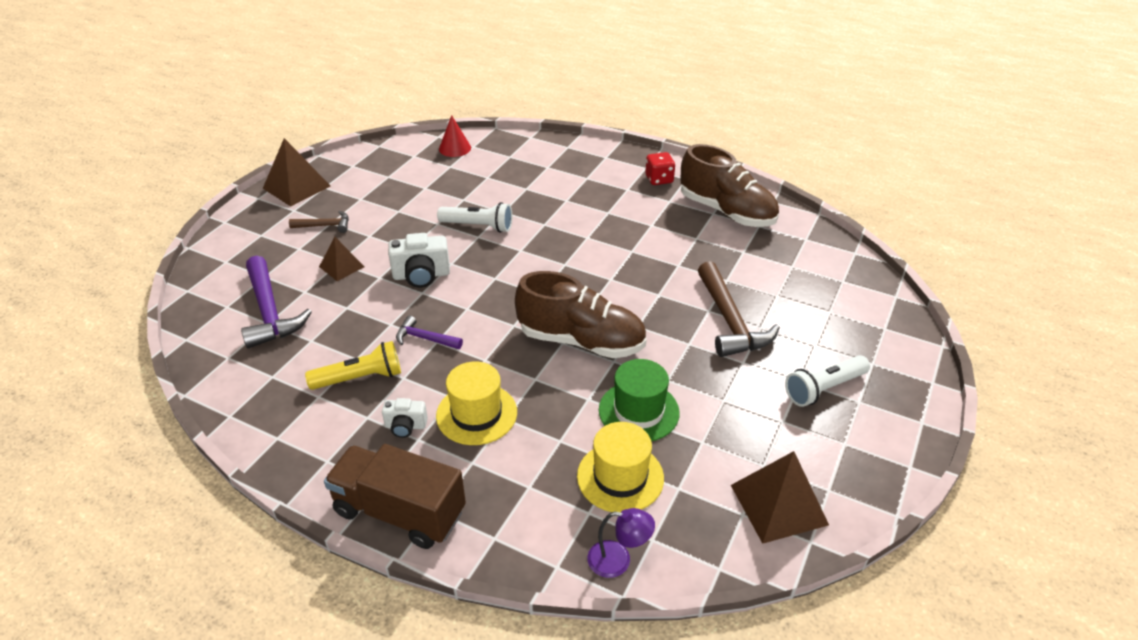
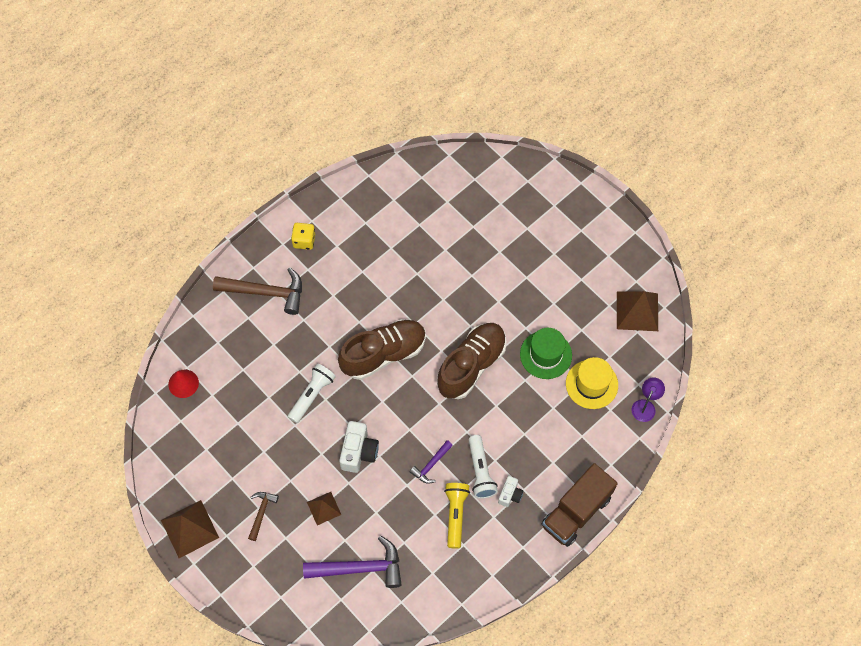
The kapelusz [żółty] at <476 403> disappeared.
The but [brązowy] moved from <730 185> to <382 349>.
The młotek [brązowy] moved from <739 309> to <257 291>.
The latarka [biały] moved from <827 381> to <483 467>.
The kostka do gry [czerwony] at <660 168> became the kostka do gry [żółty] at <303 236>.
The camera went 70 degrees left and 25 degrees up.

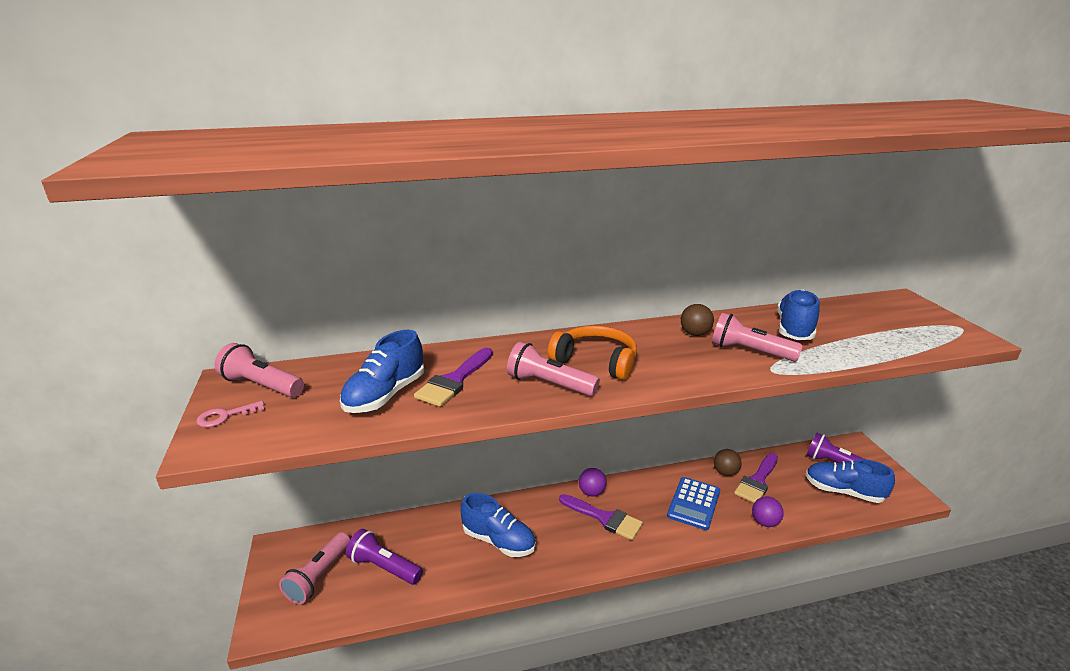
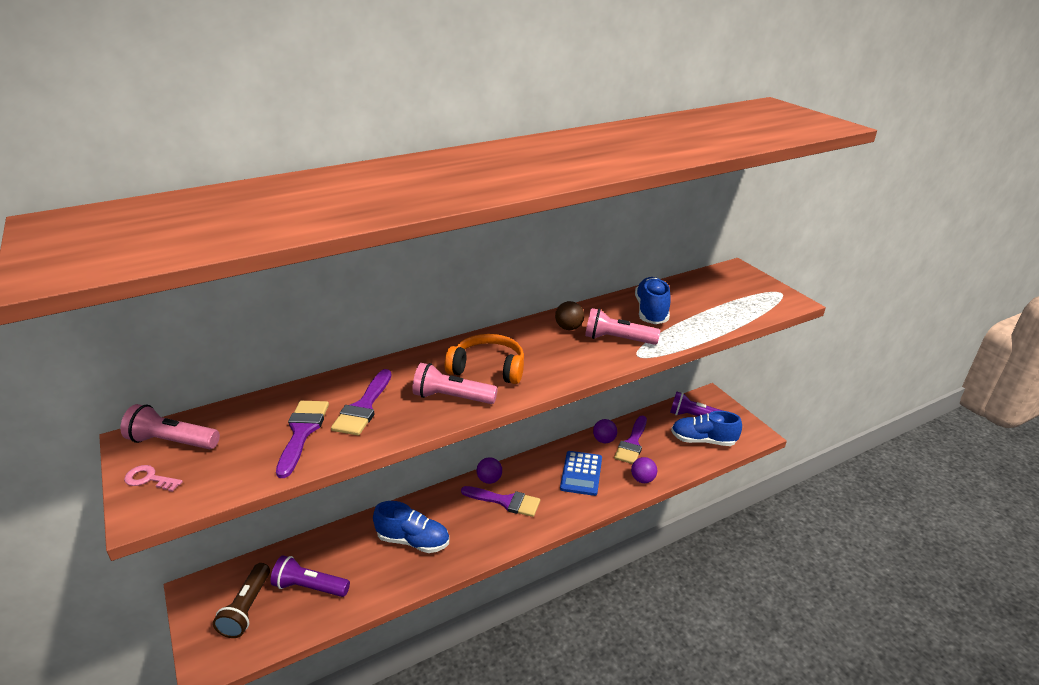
The but [niebieski] at <382 371> was replaced by the pędzel [fioletowy] at <302 439>.
The latarka [różowy] at <314 568> became the latarka [brązowy] at <241 600>.
The piłka [brązowy] at <728 462> became the piłka [fioletowy] at <605 431>.
The klucz [różowy] at <230 414> turned 60 degrees clockwise.
The camera went 15 degrees left and 5 degrees up.

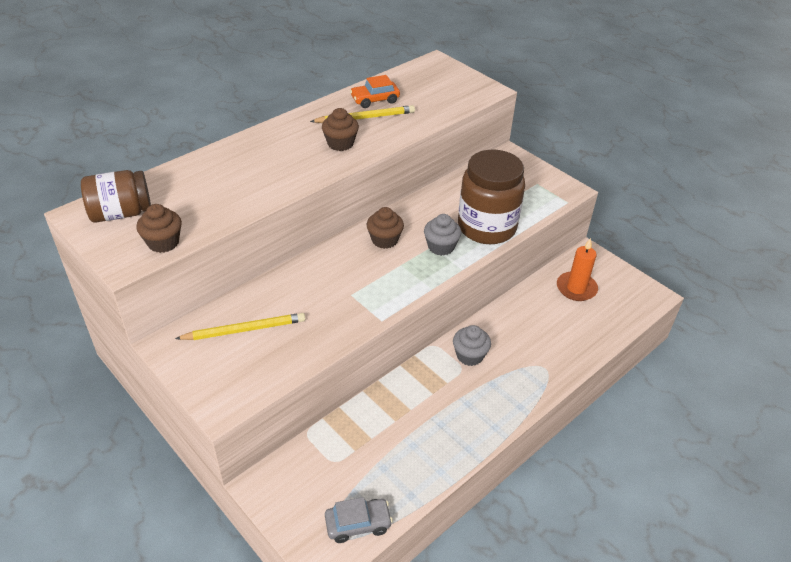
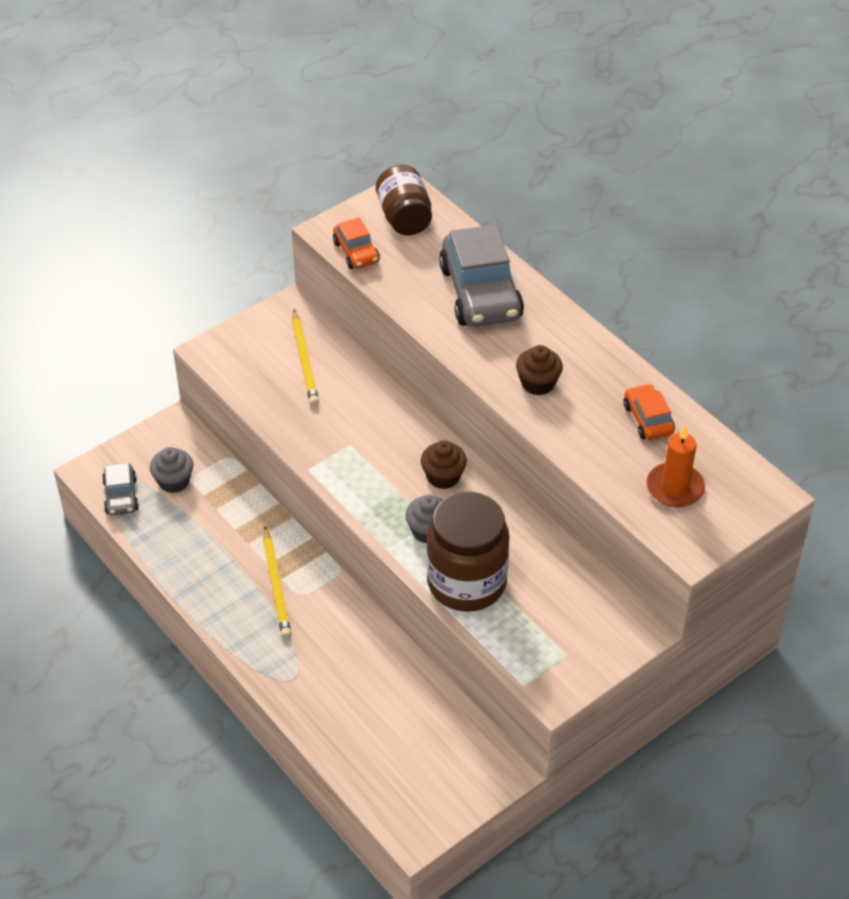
The samochód [szary] at <481 275> appeared.
The ołówek [żółty] moved from <362 114> to <277 582>.
The muffinka [szary] moved from <472 345> to <171 470>.
The świeca [pomarańczowy] moved from <577 269> to <675 466>.
The muffinka [brązowy] at <159 228> was replaced by the samochód [pomarańczowy] at <356 243>.
The camera went 95 degrees right and 5 degrees up.

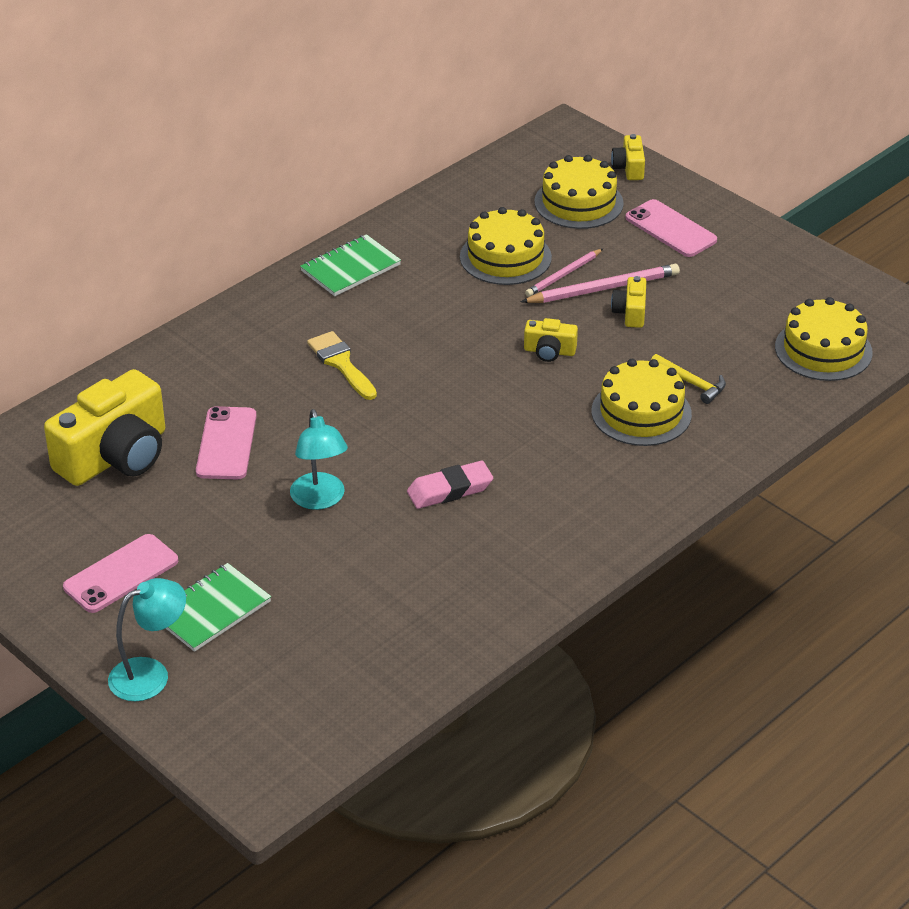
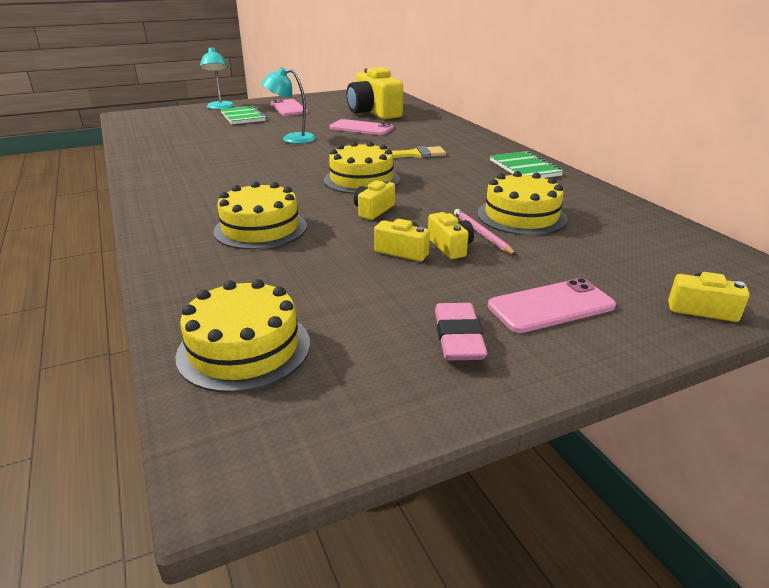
The młotek [żółty] at <688 379> disappeared.
The gumka do mazania [różowy] moved from <450 485> to <461 331>.
The tort [żółty] moved from <579 192> to <362 168>.
The ołówek [różowy] at <600 283> was replaced by the aparat fotograficzny [żółty] at <451 235>.
The camera went 110 degrees right and 10 degrees down.

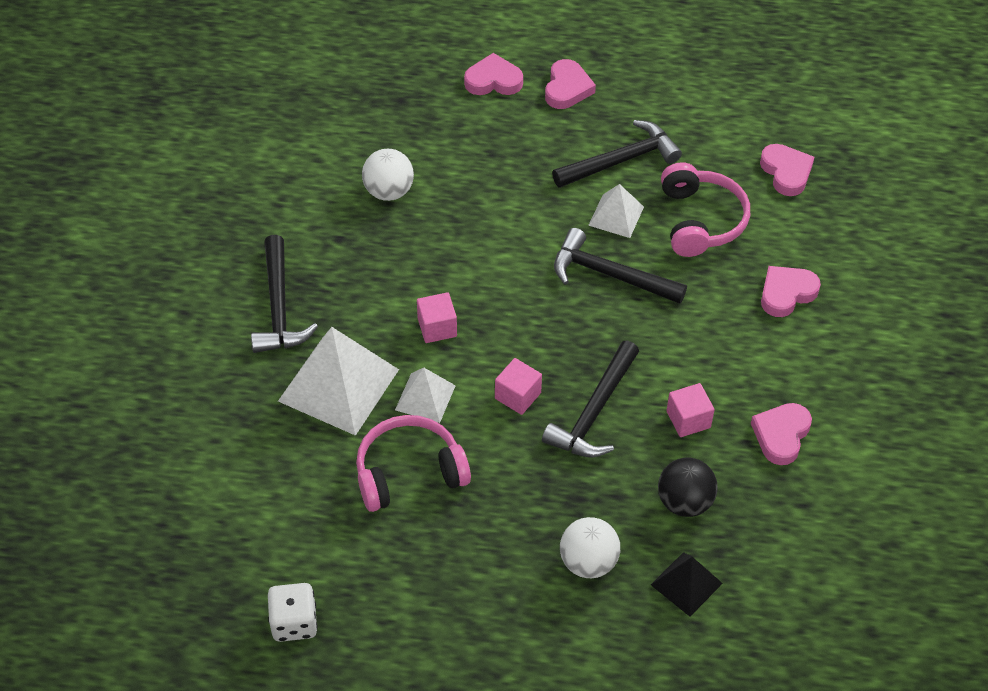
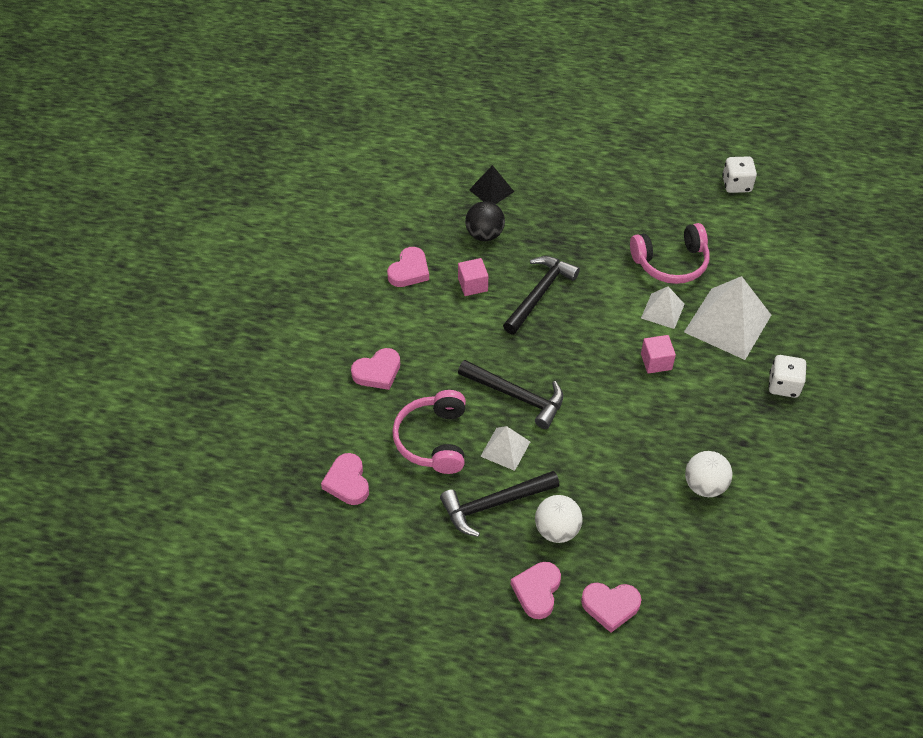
The sześcian [różowy] at <518 386> disappeared.
The piłka [biały] moved from <590 547> to <559 519>.
The młotek [czarny] at <284 294> was replaced by the kostka do gry [biały] at <787 376>.
The camera went 175 degrees left and 0 degrees up.

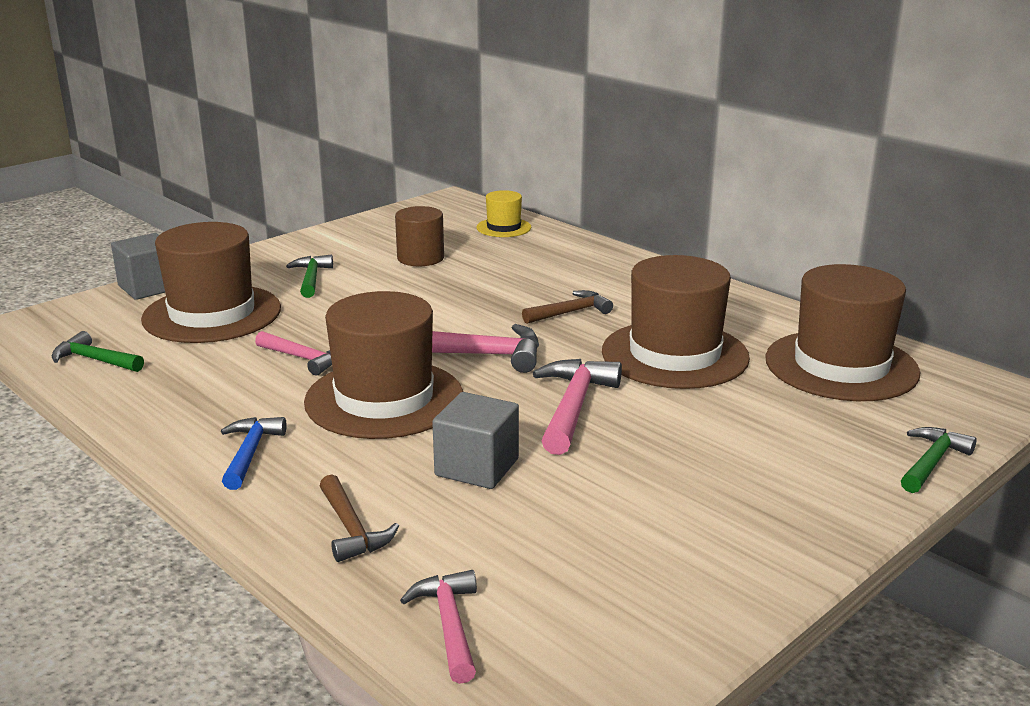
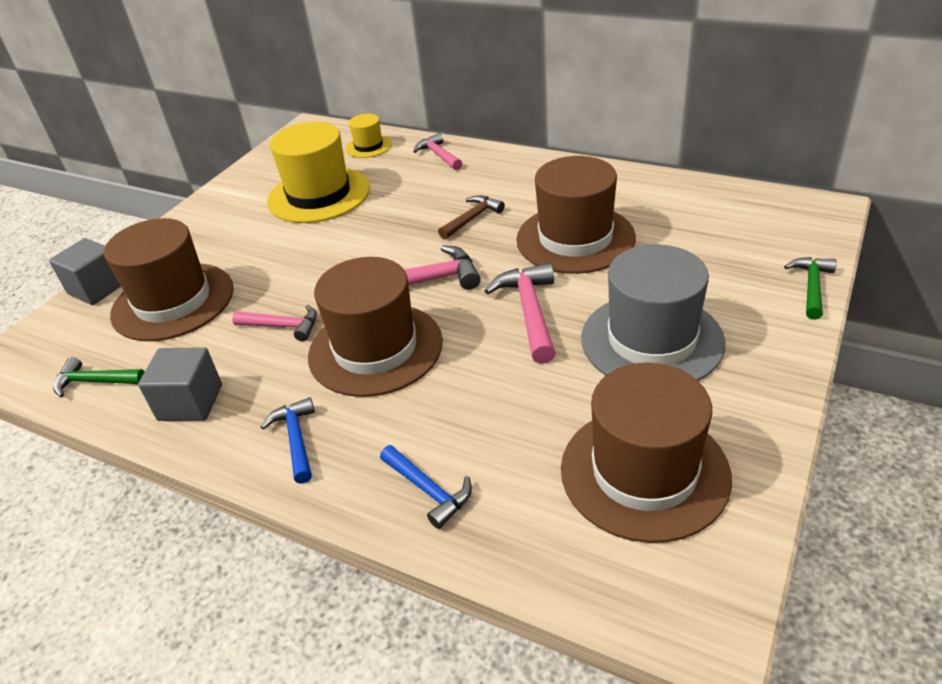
The młotek [zielony] at <309 276> disappeared.
The kapelusz [szary] at <653 312> appeared.
The młotek [różowy] moved from <438 627> to <437 151>.
The sześcian [szary] moved from <475 440> to <180 384>.
The kapelusz [brązowy] moved from <842 332> to <646 453>.
The walec [brązowy] at <419 236> was replaced by the kapelusz [żółty] at <318 172>.
The młotek [brązowy] at <359 518> became the młotek [niebieski] at <426 487>.
The camera went 15 degrees left and 15 degrees up.

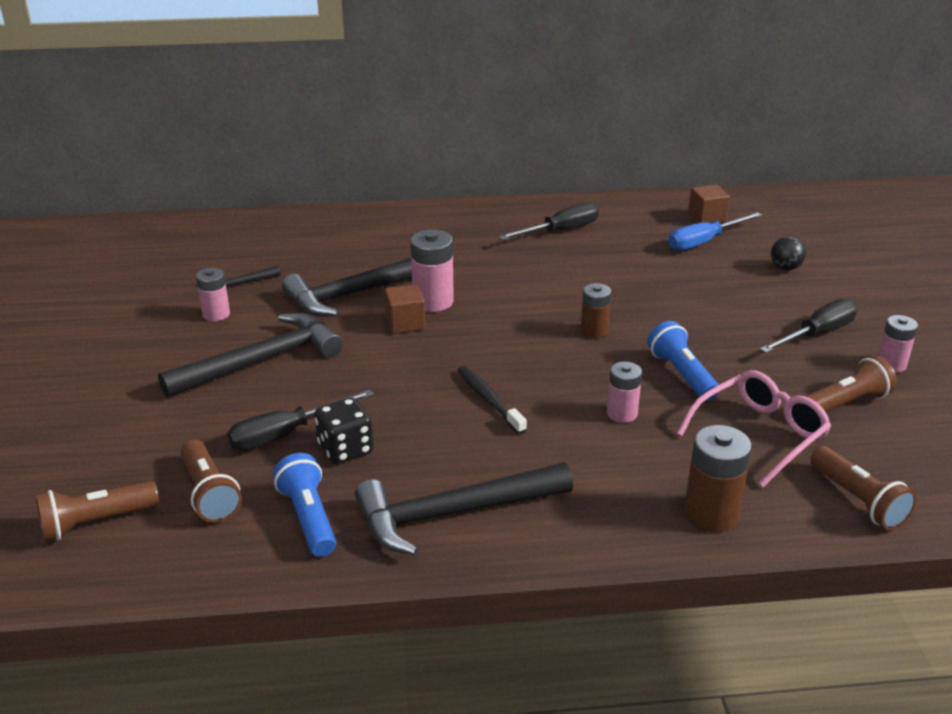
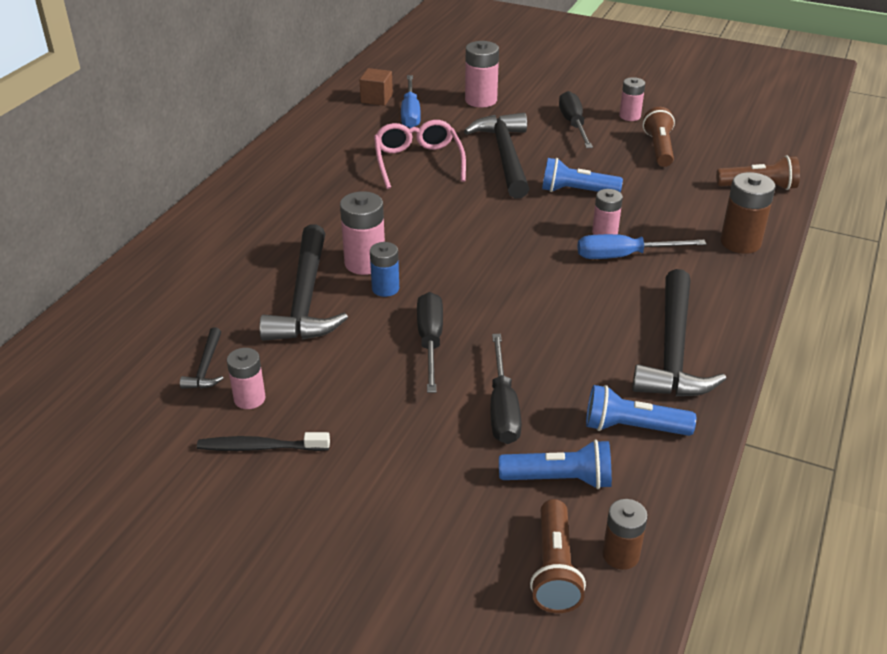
The kostka do gry [czarny] at <344 430> disappeared.
The śrubokręt [niebieski] at <641 246> appeared.
The młotek [czarny] moved from <250 355> to <496 156>.
The szczoteczka do zębów [czarny] moved from <492 400> to <263 441>.
The śrubokręt [czarny] moved from <548 221> to <430 342>.
The bateria [brązowy] moved from <596 310> to <625 534>.
The okulary [różowy] moved from <754 428> to <420 154>.
The sześcian [brązowy] at <405 309> was replaced by the bateria [niebieski] at <384 269>.
The piłka [czarny] at <788 253> was replaced by the bateria [różowy] at <482 74>.
The latarka [brązowy] at <211 481> became the latarka [niebieski] at <555 464>.
The camera went 60 degrees left and 5 degrees up.

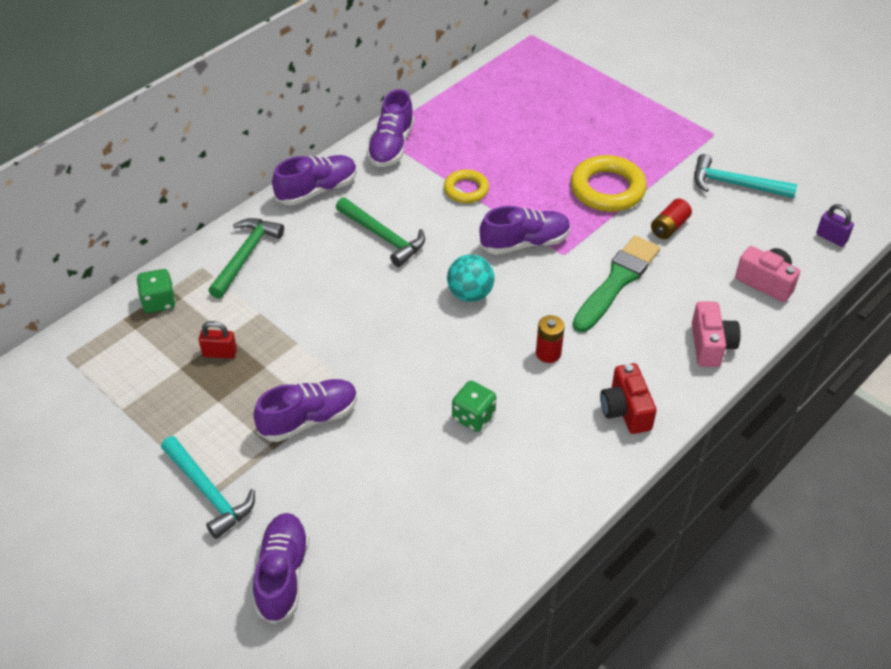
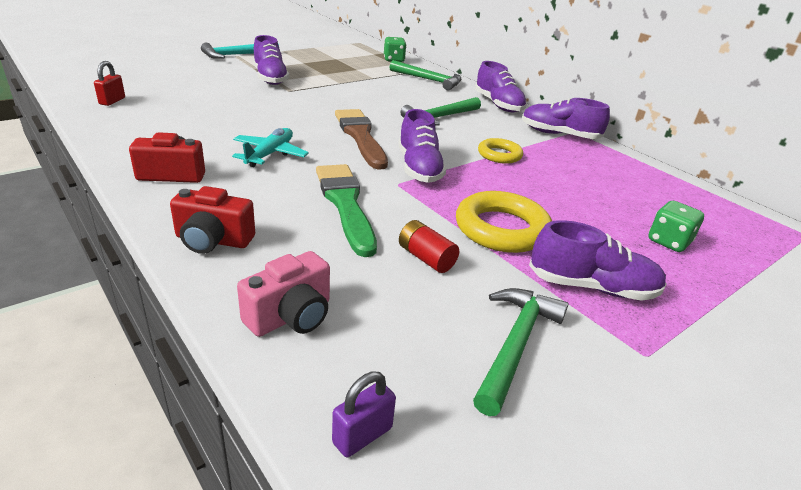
The kłódka [czerwony] moved from <218 340> to <109 83>.
The but [fioletowy] moved from <281 568> to <598 260>.
The kostka do gry [zielony] moved from <474 406> to <676 226>.
The piłka [turkusowy] at <470 278> was replaced by the pędzel [brązowy] at <361 139>.
The bateria [czerwony] at <550 339> was replaced by the samolot [turkusowy] at <270 147>.
The aparat fotograficzny [różowy] at <716 334> became the aparat fotograficzny [czerwony] at <212 220>.
The młotek [turkusowy] at <745 176> became the młotek [zielony] at <521 352>.
The pędzel [zielony] at <616 284> turned 150 degrees counterclockwise.
The camera went 95 degrees right and 15 degrees down.

